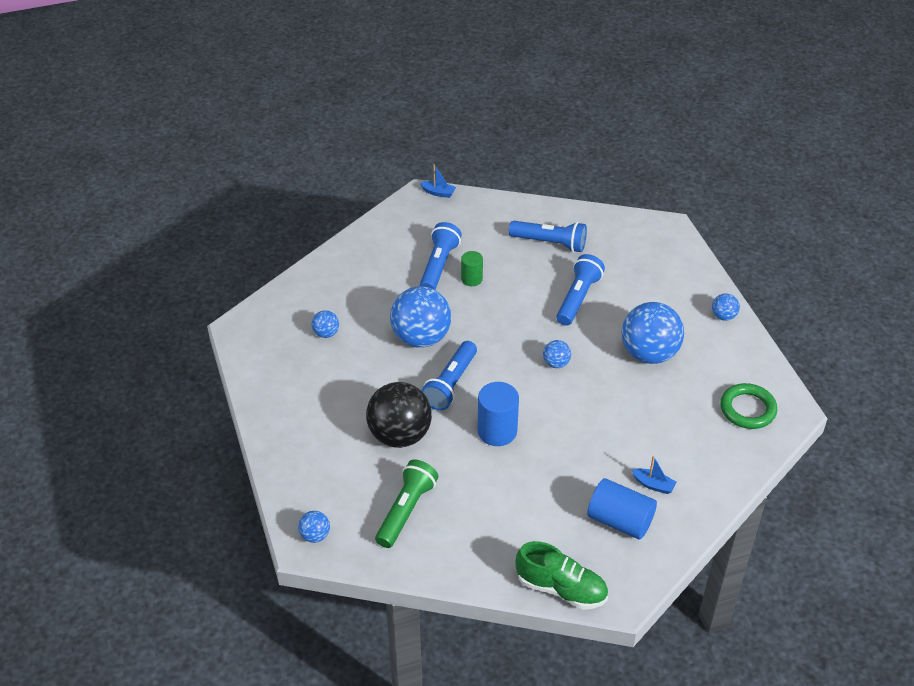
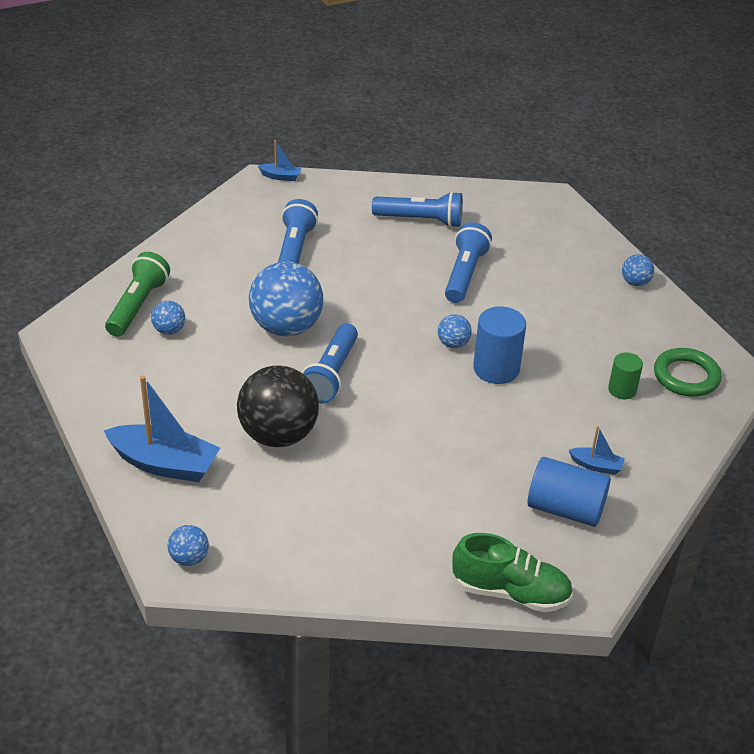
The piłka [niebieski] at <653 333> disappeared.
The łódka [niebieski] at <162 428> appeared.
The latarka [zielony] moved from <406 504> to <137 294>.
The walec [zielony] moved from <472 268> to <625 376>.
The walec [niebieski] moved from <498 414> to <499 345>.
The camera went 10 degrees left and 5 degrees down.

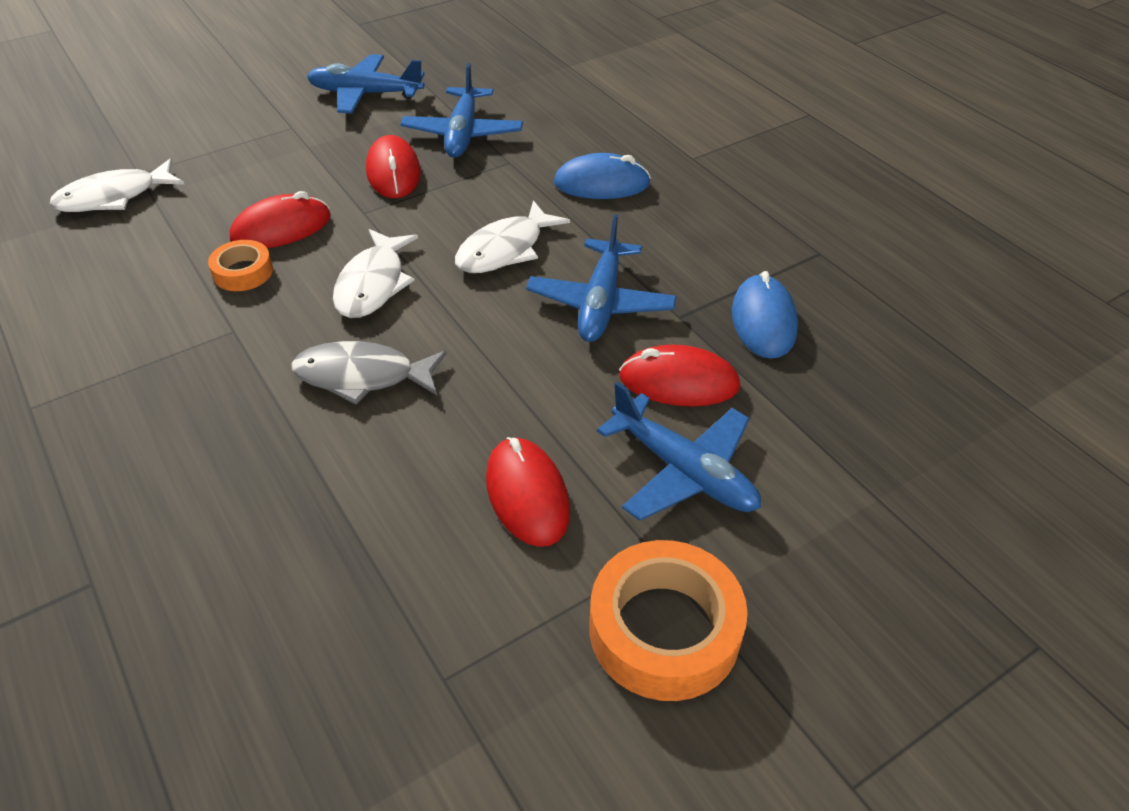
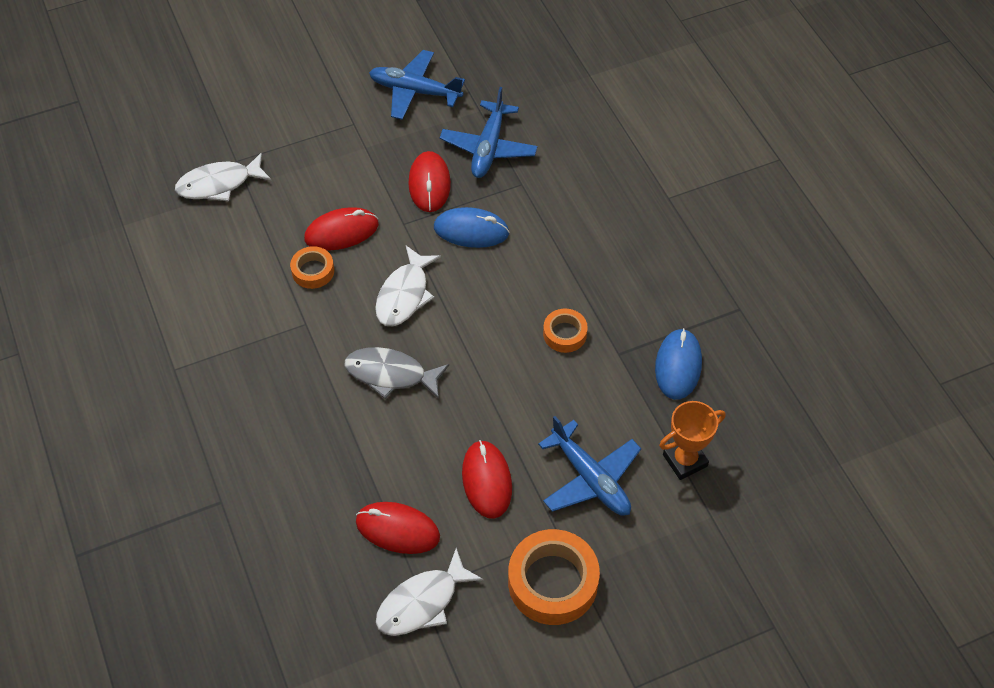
The puchar [pomarańczowy] at <692 440> appeared.
The ryba [biały] moved from <512 236> to <429 592>.
The myszka [niebieski] moved from <602 176> to <471 227>.
The myszka [czerwony] moved from <679 375> to <398 528>.
The samolot [niebieski] at <601 278> was replaced by the taśma klejąca [pomarańczowy] at <565 330>.
The camera went 10 degrees right and 10 degrees up.

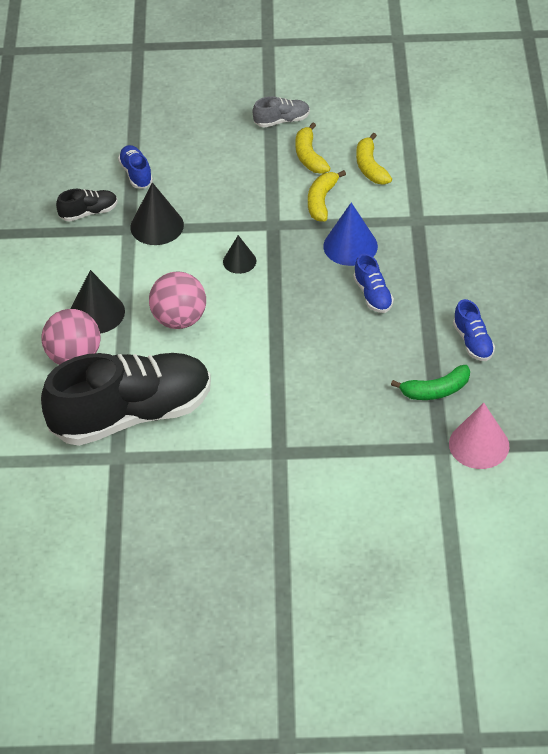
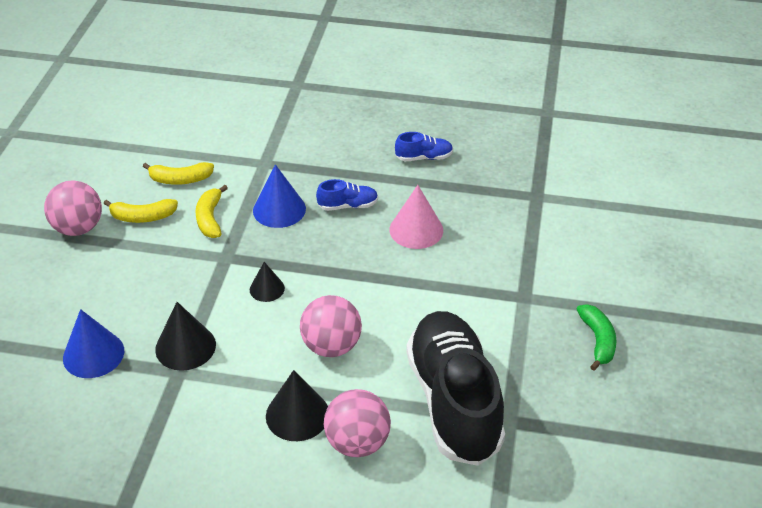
The but [czarny] at <87 205> disappeared.
The banan [zielony] moved from <430 382> to <597 337>.
The stożek [różowy] moved from <479 436> to <416 217>.
The but [niebieski] at <135 167> was replaced by the stożek [niebieski] at <93 343>.
The but [szary] at <281 111> was replaced by the piłka [różowy] at <73 208>.
The banan [żółty] at <327 196> turned 60 degrees clockwise.
The camera went 80 degrees left and 5 degrees down.

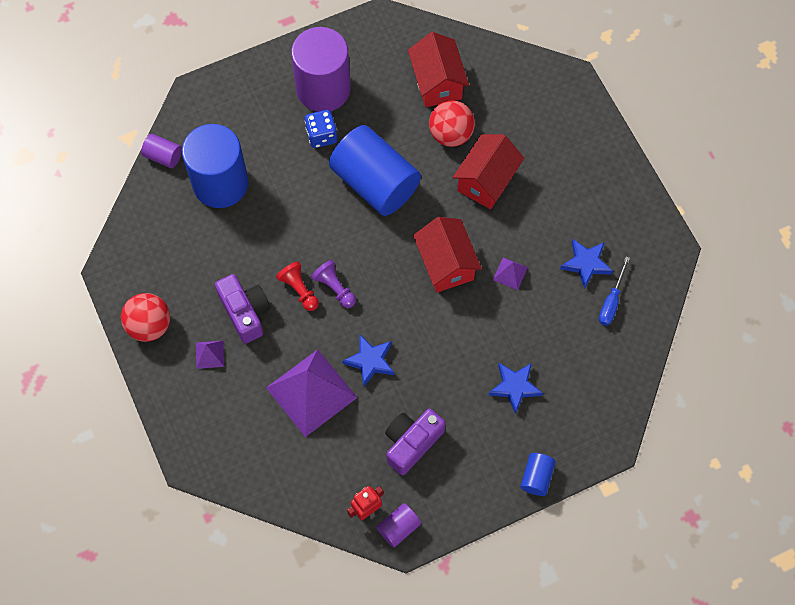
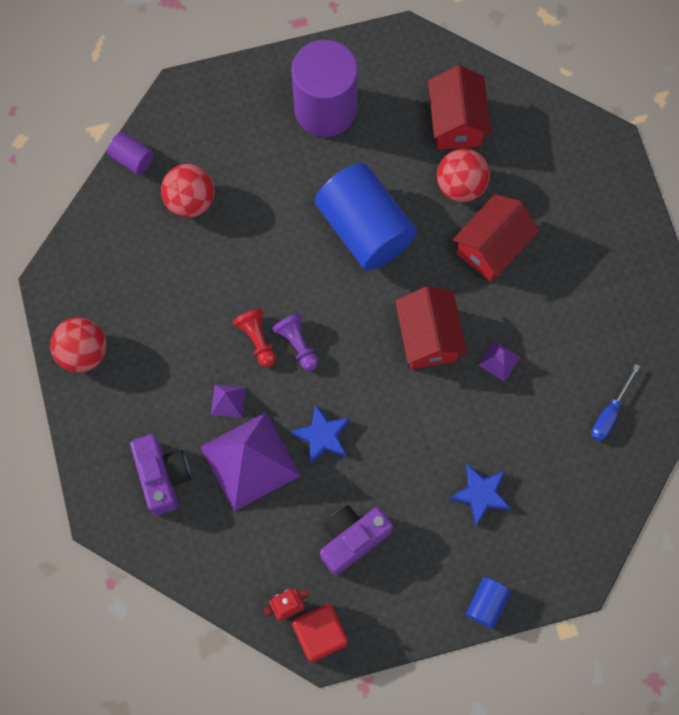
The kostka do gry [niebieski] at <321 129> disappeared.
The gwiazda [niebieski] at <586 264> disappeared.
The piramida [fioletowy] moved from <210 355> to <228 401>.
The aparat fotograficzny [fioletowy] moved from <243 309> to <160 474>.
The walec [niebieski] at <215 166> was replaced by the piłka [czerwony] at <187 191>.
The walec [fioletowy] at <399 525> was replaced by the sześcian [czerwony] at <320 633>.
The camera went 10 degrees right and 5 degrees up.

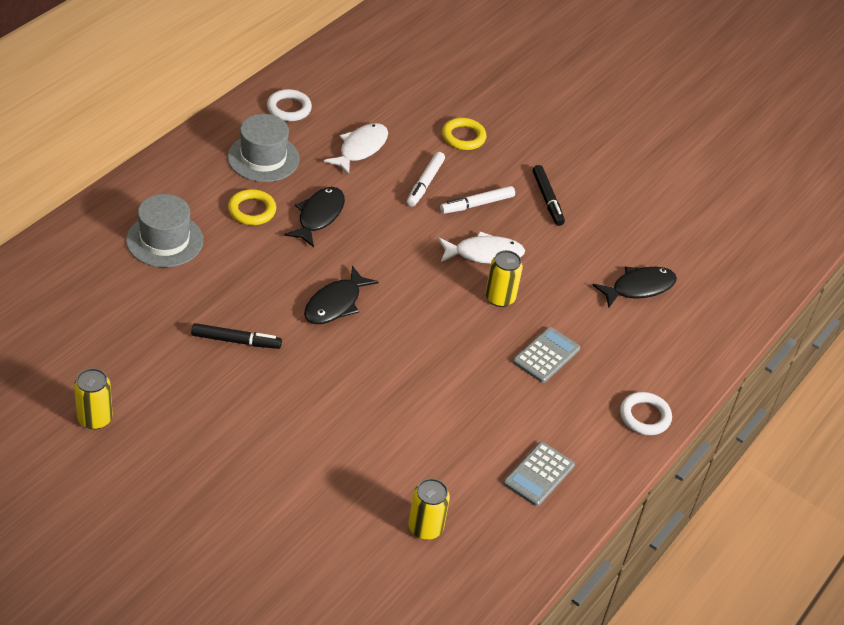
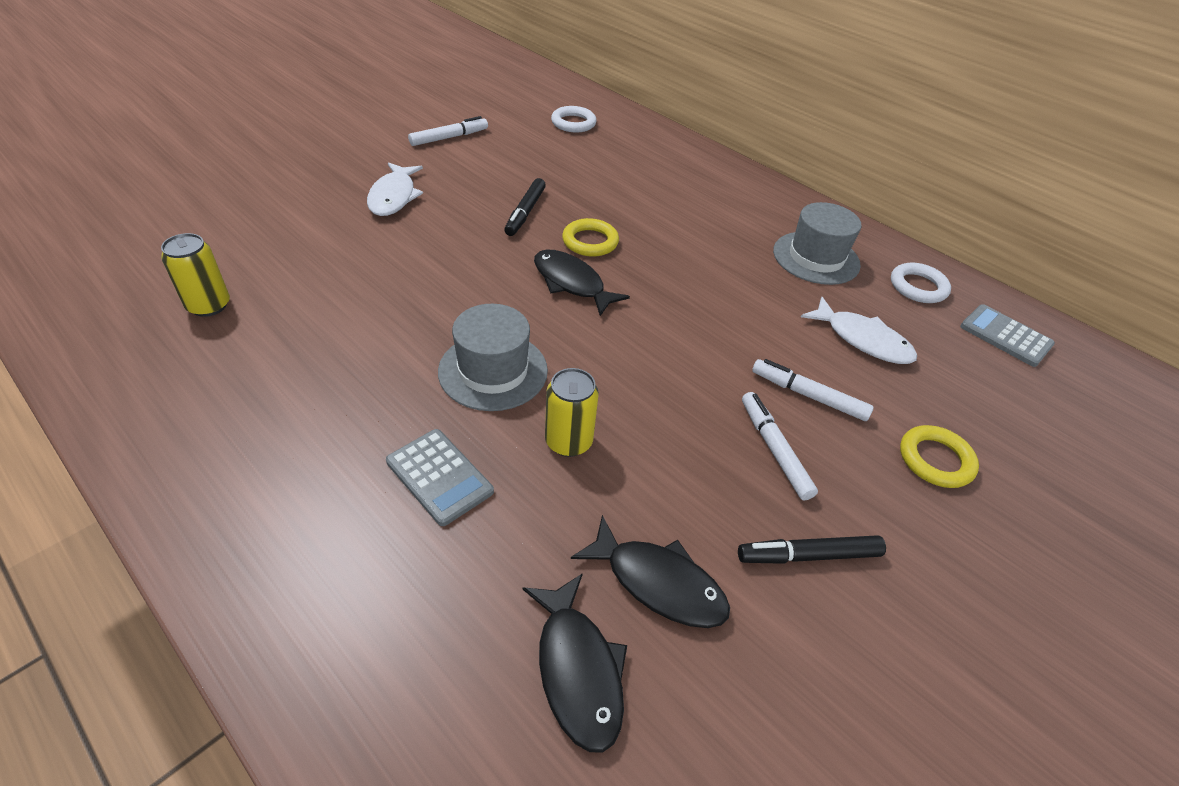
The kapelusz [szary] moved from <164 230> to <493 357>.
The pierścień [żółty] moved from <252 207> to <590 237>.
The ryba [czarny] moved from <314 217> to <650 571>.
The ryba [biały] moved from <481 247> to <395 189>.
The kalkulator [szary] moved from <539 474> to <1007 335>.
The pierścień [biały] moved from <646 413> to <574 119>.
The puszka [żółty] at <93 398> was replaced by the flamaster [biały] at <448 131>.
The camera went 100 degrees right and 0 degrees up.

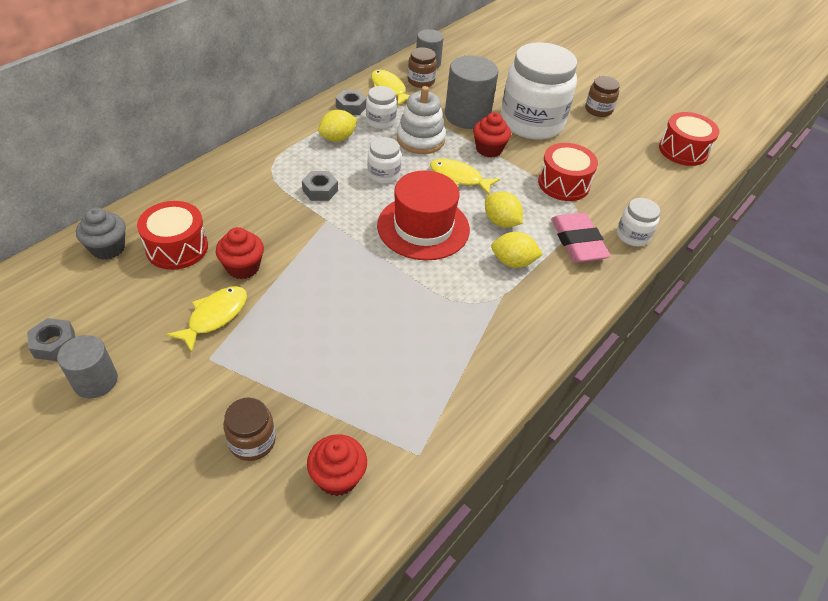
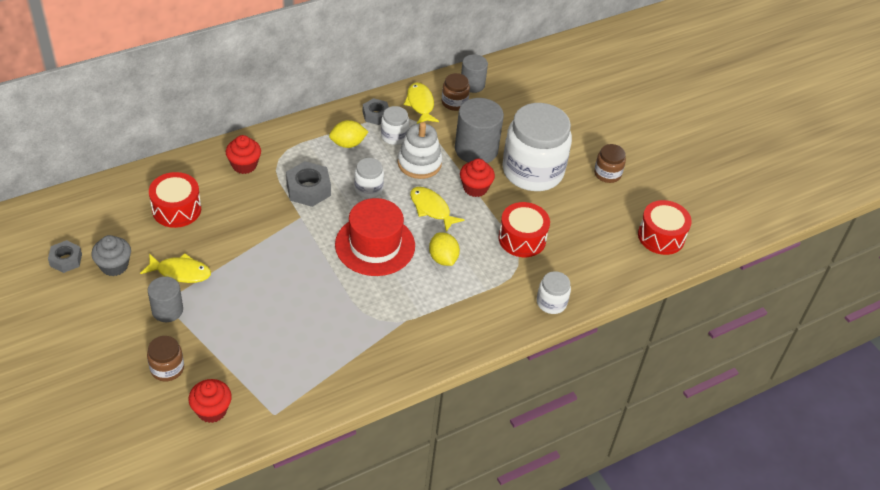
The cytryna [żółty] at <517 250> disappeared.
The gumka do mazania [różowy] at <581 237> disappeared.
The walec [szary] moved from <87 366> to <165 299>.
The muffinka [szary] moved from <101 234> to <111 255>.
The muffinka [czerwony] moved from <240 253> to <243 154>.
The ryba [żółty] at <206 319> turned 45 degrees clockwise.
The nakrętka [szary] at <320 186> changed to 1.55 times the size.
The camera went 20 degrees right and 0 degrees up.

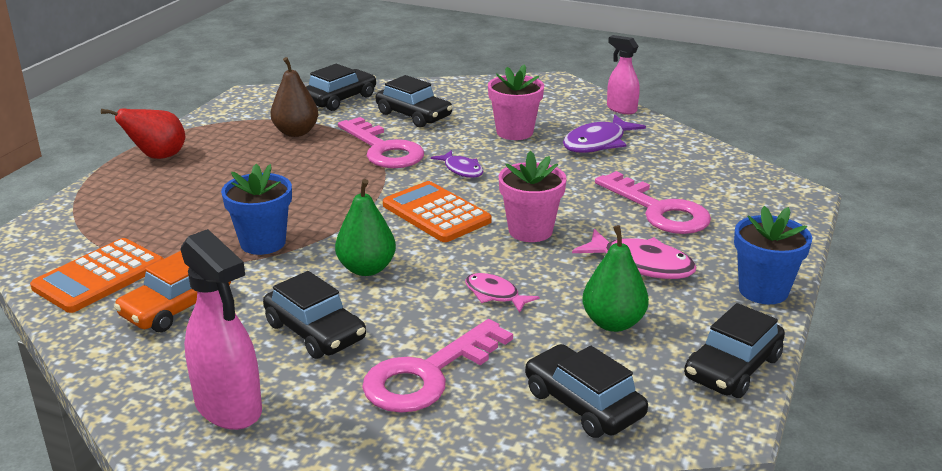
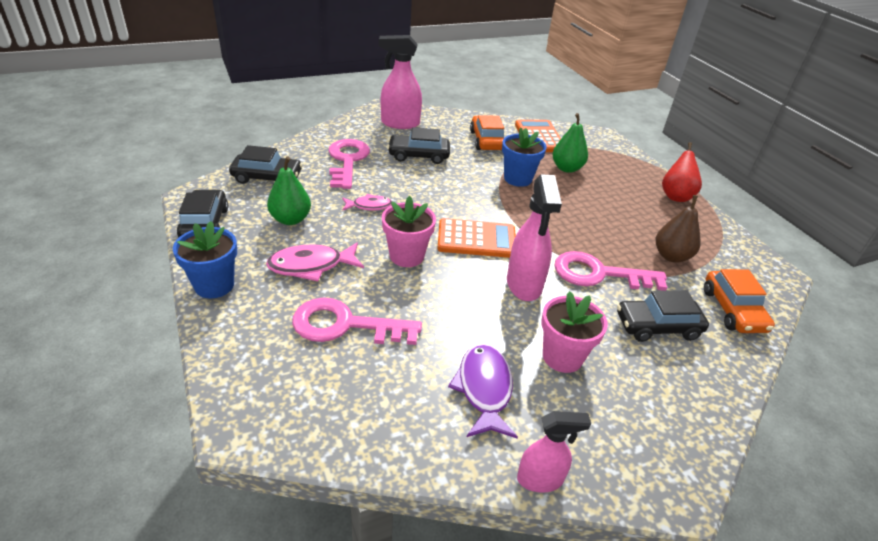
The gruszka [zielony] moved from <365 227> to <570 143>.
The ryba [fioletowy] at <457 164> was replaced by the spryskiwacz [różowy] at <534 237>.
The samochód [czarny] at <341 87> became the samochód [pomarańczowy] at <739 301>.
The camera went 130 degrees right and 10 degrees up.

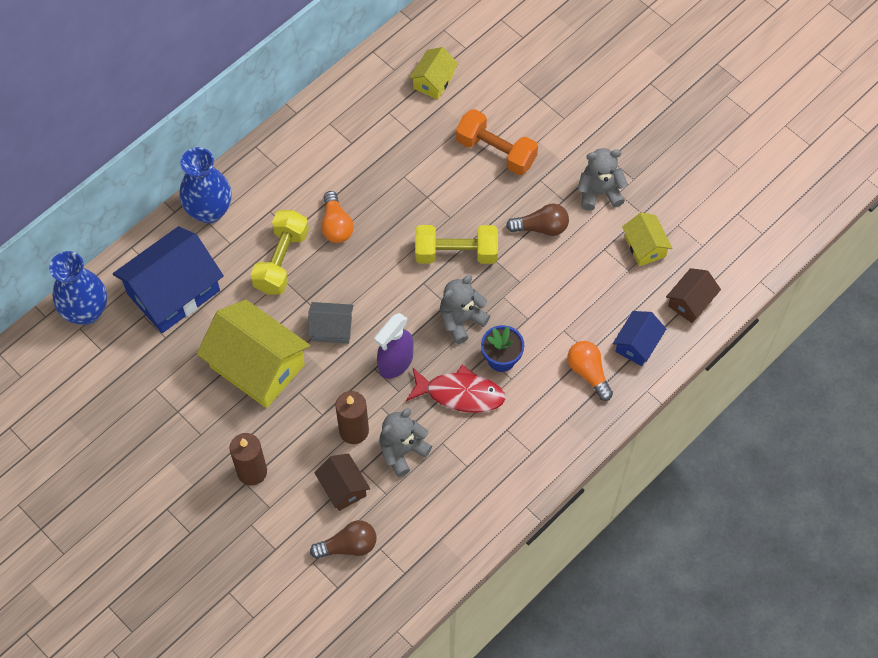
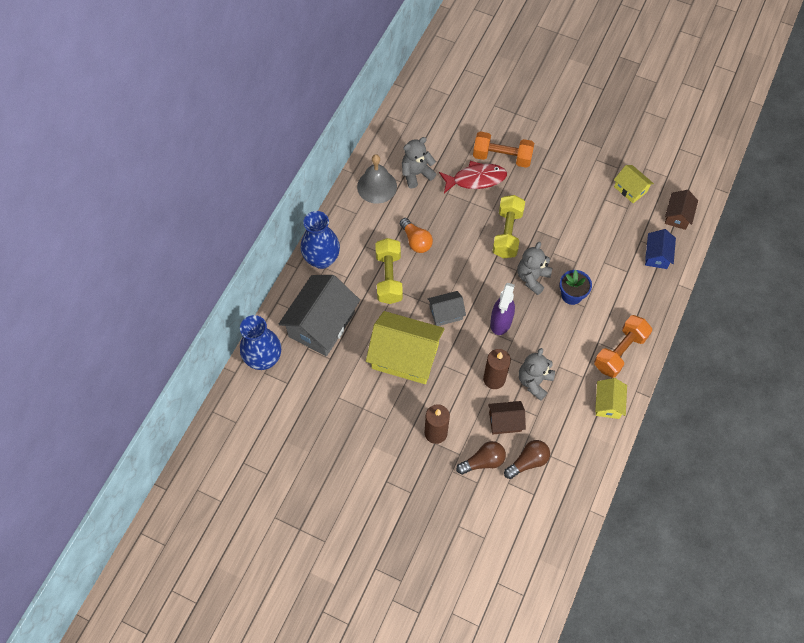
The żarówka [pomarańczowy] at <590 371> disappeared.
The dzwonek [szary] at <377 179> appeared.
The hantel [pomarańczowy] at <623 346> appeared.
The ryba [czerwony] moved from <455 389> to <473 177>.
The domek [żółty] moved from <433 73> to <611 398>.
The żarówka [brązowy] moved from <537 220> to <481 458>.
The miś [szary] moved from <602 179> to <419 163>.
The domek [niebieski] at <168 279> became the domek [szary] at <319 315>.
The domek [brązowy] at <342 482> turned 45 degrees counterclockwise.
The hantel [żółty] at <456 244> turned 60 degrees counterclockwise.
The camera went 20 degrees left and 0 degrees up.

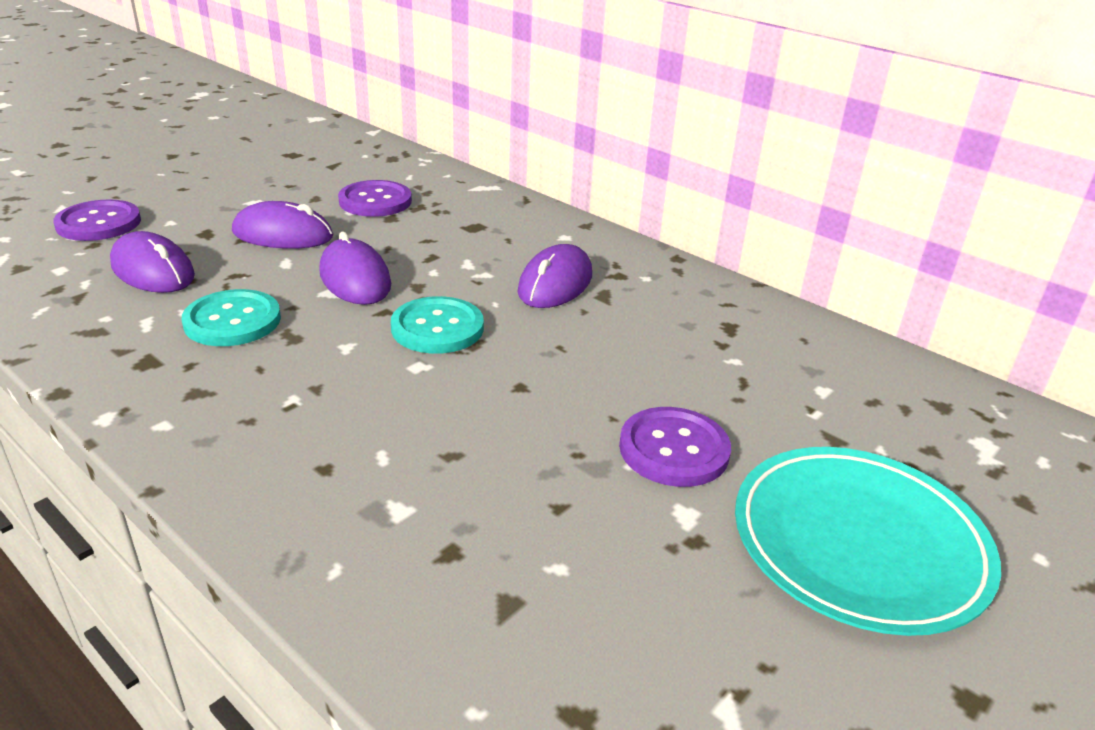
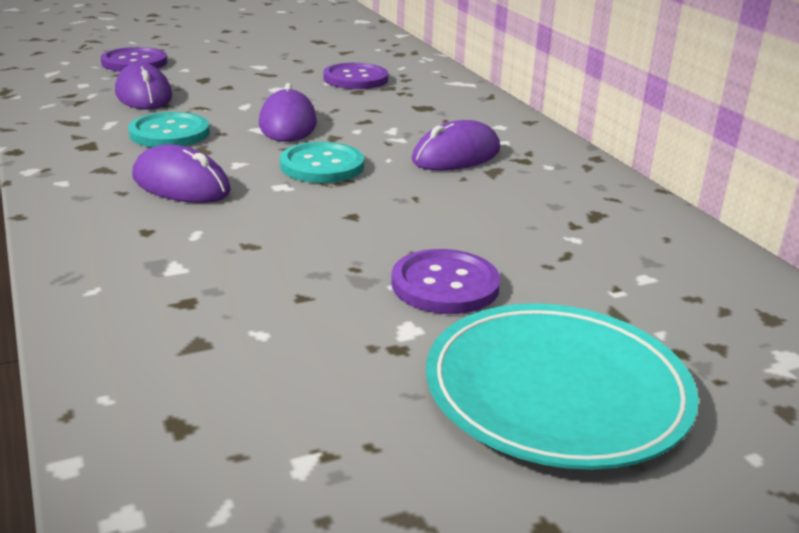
The myszka [fioletowy] moved from <282 225> to <181 174>.
The camera went 25 degrees right and 5 degrees down.

